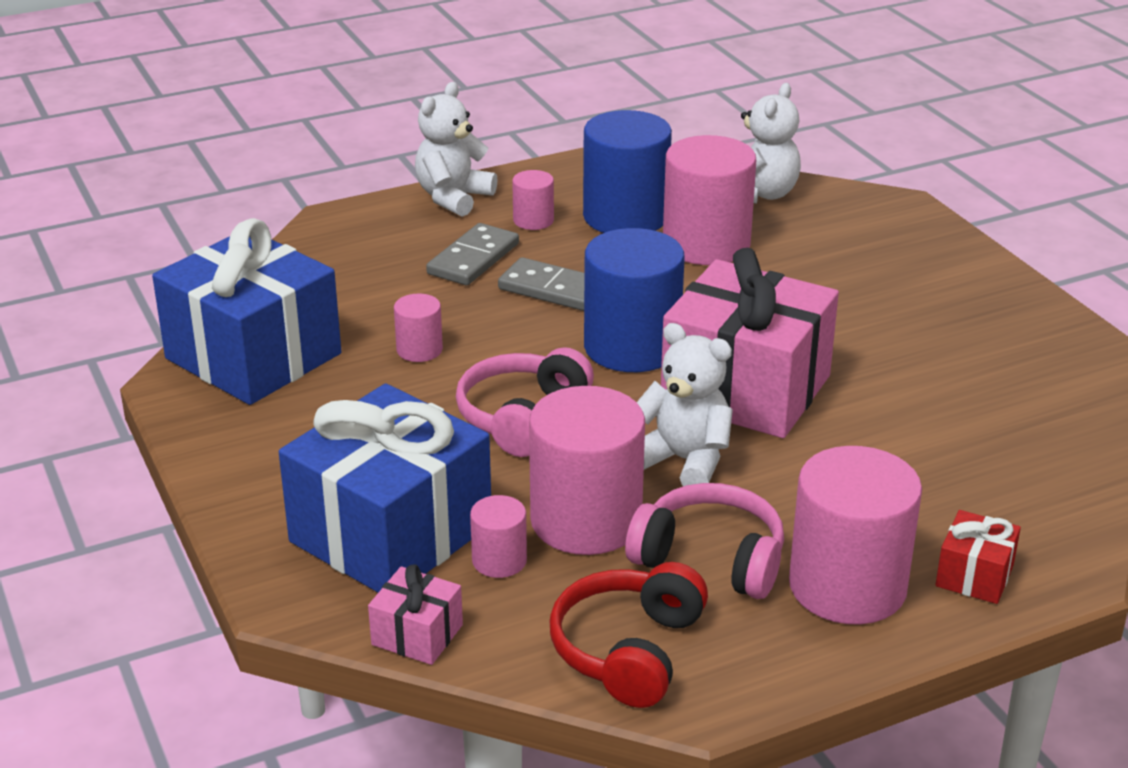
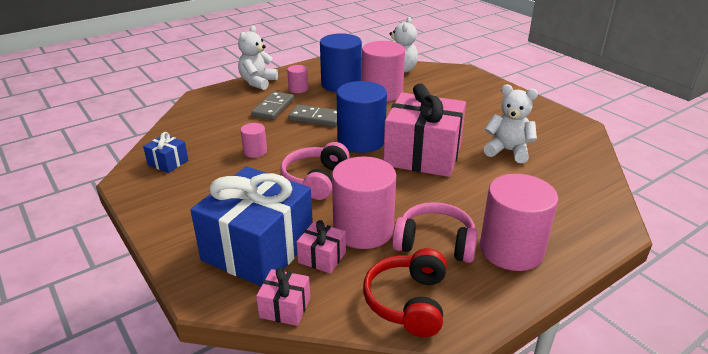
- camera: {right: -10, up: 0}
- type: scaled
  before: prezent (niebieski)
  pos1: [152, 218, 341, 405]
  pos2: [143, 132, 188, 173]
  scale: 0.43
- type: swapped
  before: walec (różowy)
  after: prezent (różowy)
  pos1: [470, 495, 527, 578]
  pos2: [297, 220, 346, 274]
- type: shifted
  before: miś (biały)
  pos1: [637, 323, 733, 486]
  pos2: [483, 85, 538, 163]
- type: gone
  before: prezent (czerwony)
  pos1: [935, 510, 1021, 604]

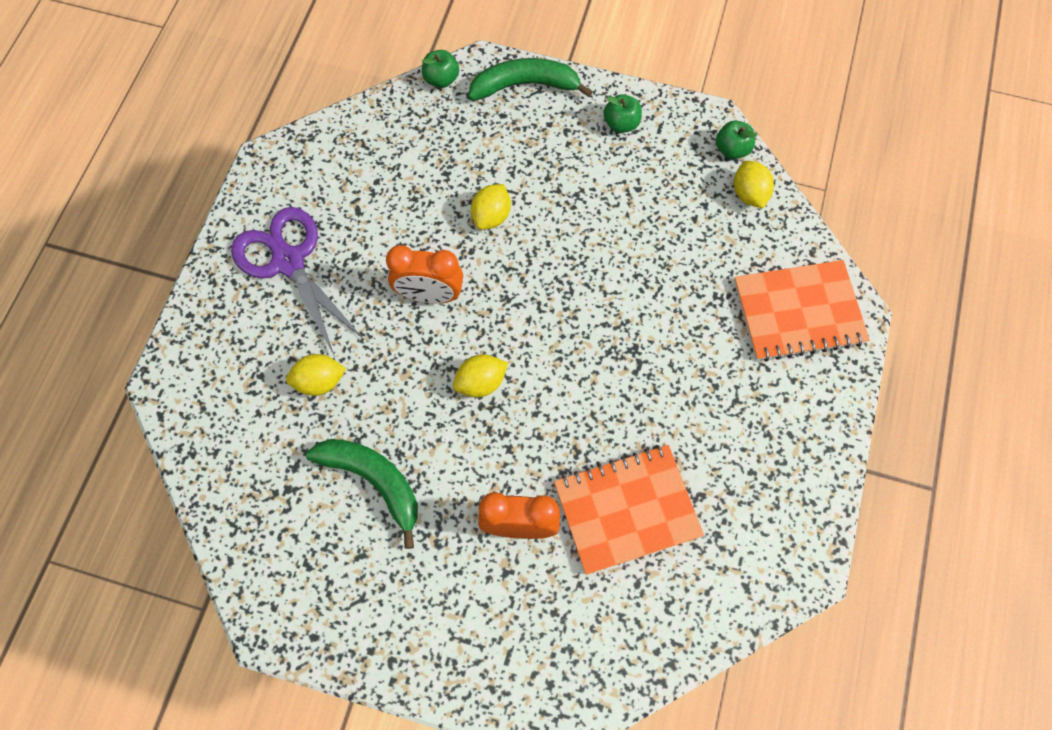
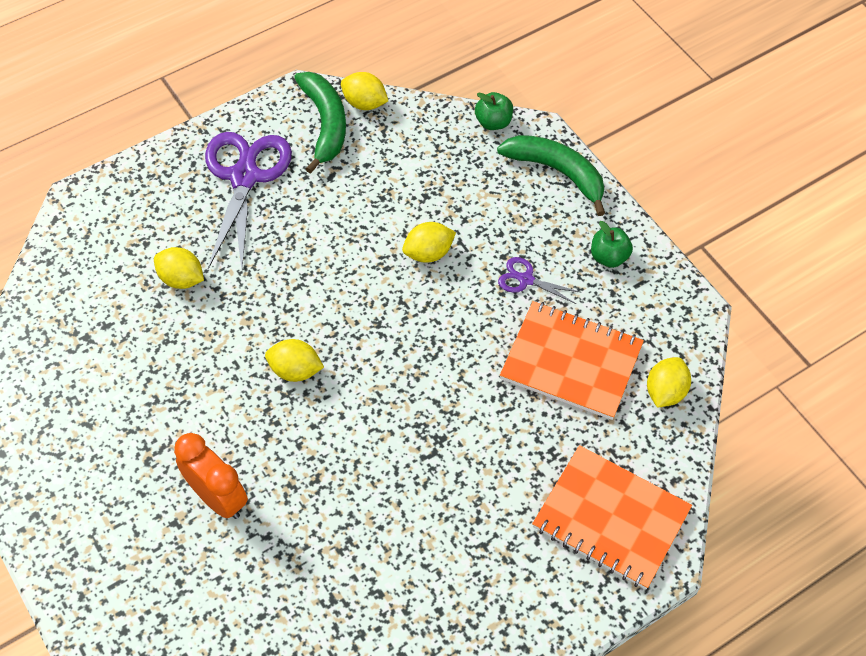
- camera: {right: 40, up: -10}
- type: shifted
  before: banan (zielony)
  pos1: [306, 439, 418, 549]
  pos2: [294, 72, 346, 174]
- type: new
  after: cytryna (żółty)
  pos2: [341, 72, 388, 110]
- type: new
  after: nożyczki (fioletowy)
  pos2: [498, 257, 580, 304]
- type: shifted
  before: zeszyt (pomarańczowy)
  pos1: [554, 445, 704, 575]
  pos2: [500, 301, 644, 420]
- type: gone
  before: budzik (pomarańczowy)
  pos1: [386, 245, 463, 304]
- type: gone
  before: jabłko (zielony)
  pos1: [716, 120, 757, 159]

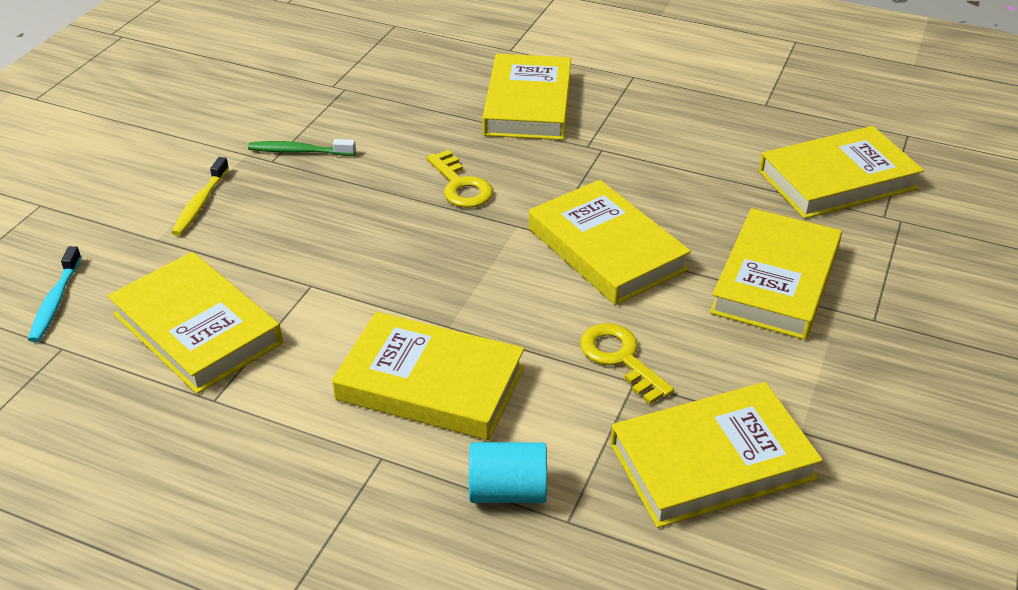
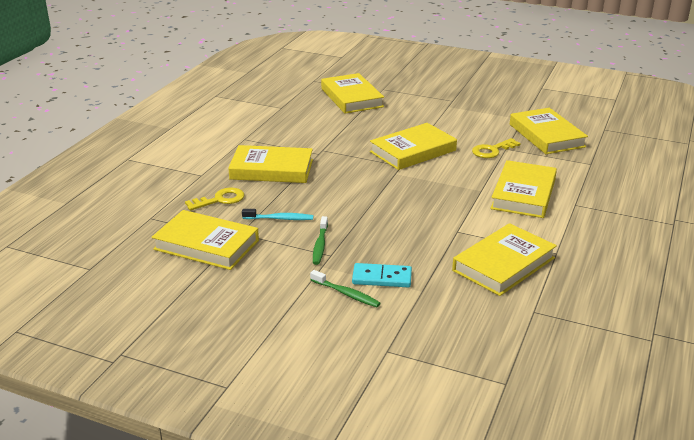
- camera: {right: -90, up: -10}
- type: shifted
  before: książka (żółty)
  pos1: [710, 208, 842, 340]
  pos2: [152, 210, 259, 270]
- type: shifted
  before: klucz (żółty)
  pos1: [427, 150, 493, 208]
  pos2: [185, 187, 244, 211]
- type: shifted
  before: szczoteczka do zębów (turkusowy)
  pos1: [28, 246, 81, 342]
  pos2: [242, 209, 313, 220]
- type: new
  after: szczoteczka do zębów (zielony)
  pos2: [310, 270, 381, 307]
- type: swapped
  before: szczoteczka do zębów (żółty)
  after: kostka domina (turkusowy)
  pos1: [171, 157, 229, 236]
  pos2: [352, 263, 412, 287]
- type: gone
  before: walec (turkusowy)
  pos1: [469, 442, 547, 503]

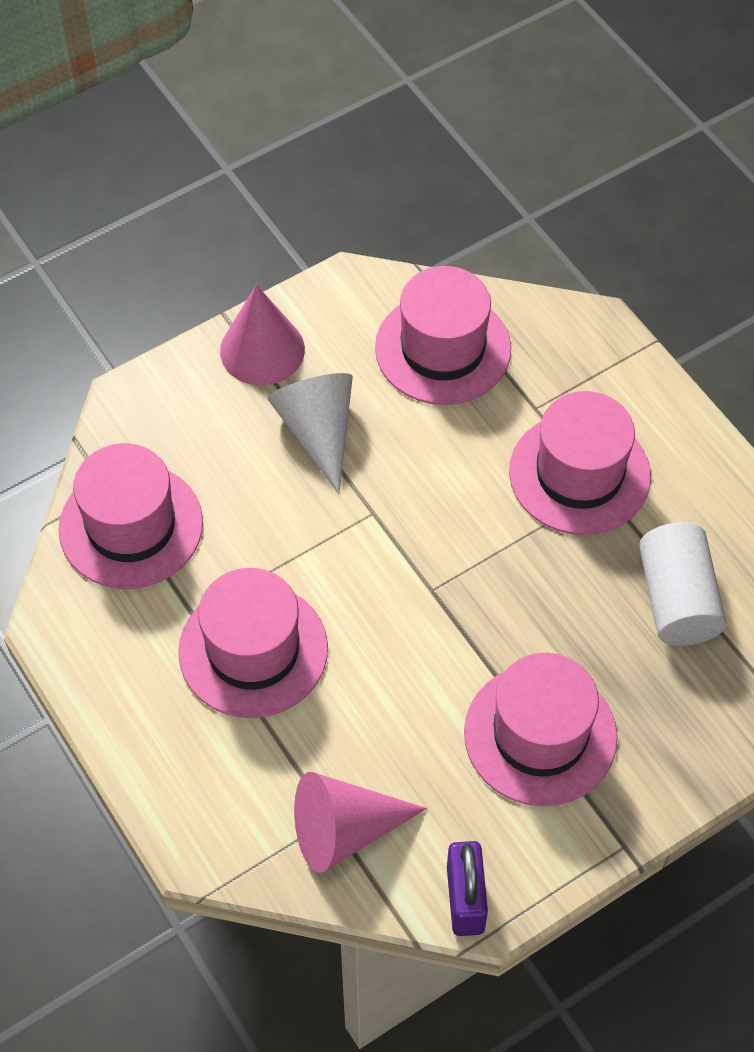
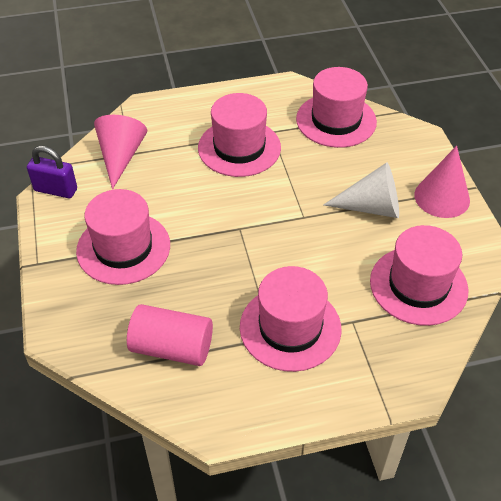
- camera: {right: 110, up: -10}
- type: repainted
  before: walec (biały)
  after: walec (różowy)
  pos1: [639, 522, 726, 646]
  pos2: [127, 304, 213, 366]

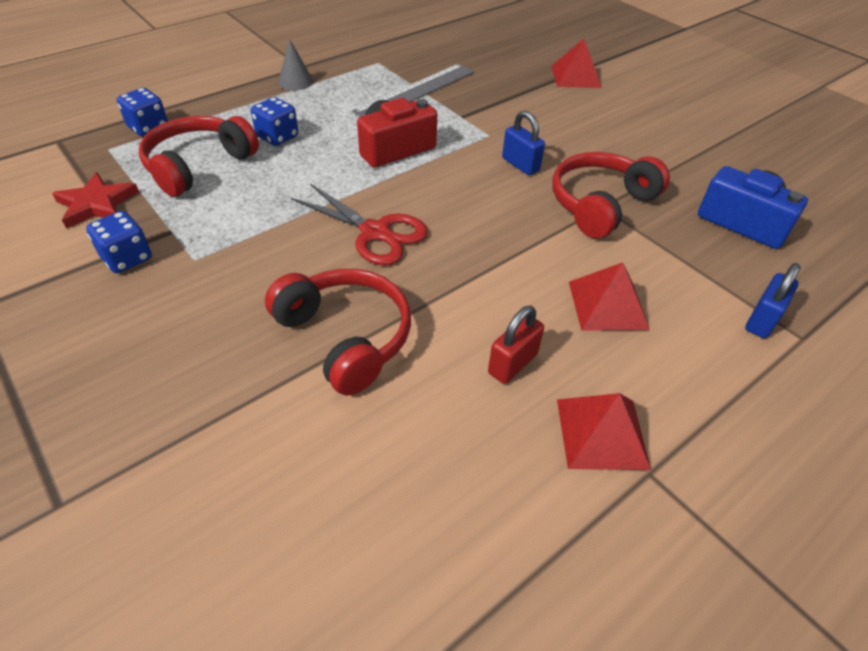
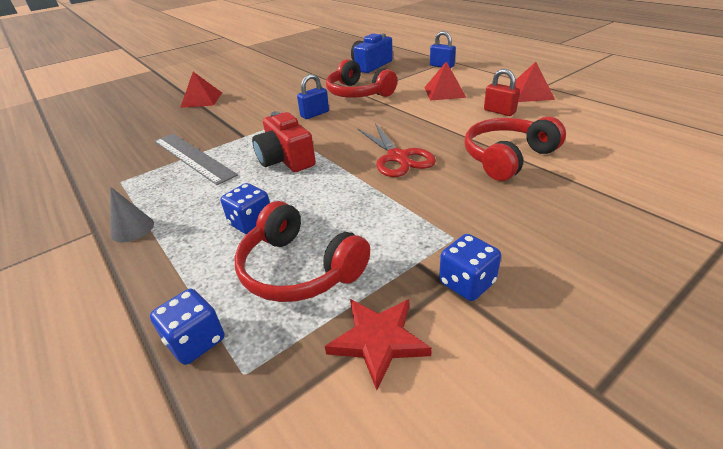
- camera: {right: -85, up: -10}
- type: rotated
  before: nożyczki (czerwony)
  pos1: [291, 184, 428, 265]
  pos2: [358, 123, 436, 177]
  turn: 120

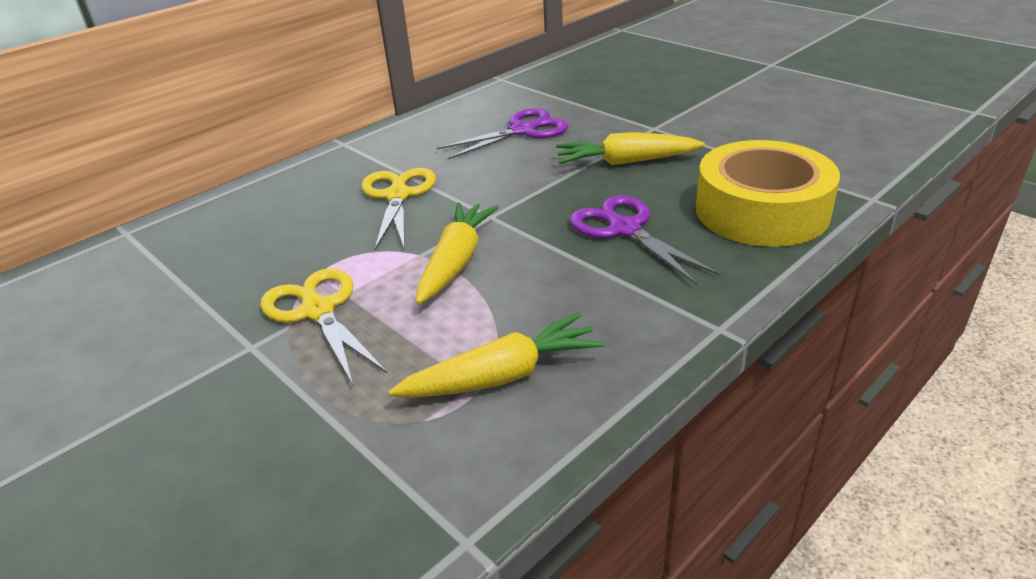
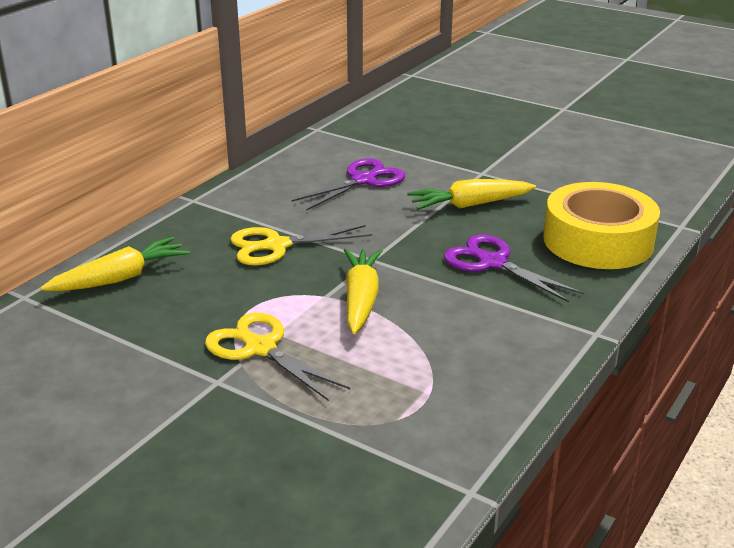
- camera: {right: -15, up: -5}
- type: shifted
  before: marchewka (żółty)
  pos1: [389, 313, 605, 398]
  pos2: [40, 237, 190, 291]
- type: rotated
  before: nożyczki (żółty)
  pos1: [362, 168, 436, 250]
  pos2: [230, 225, 372, 266]
  turn: -90

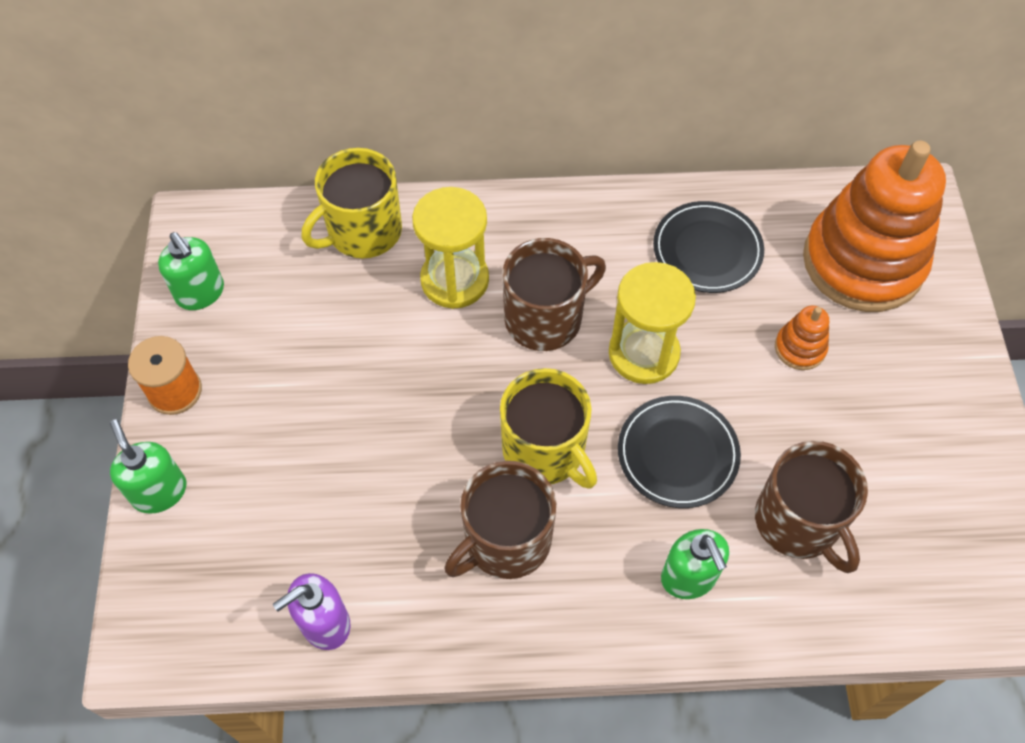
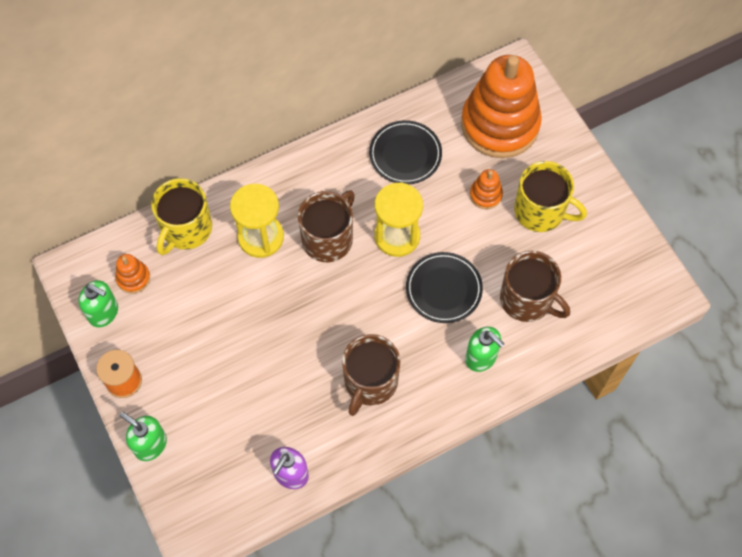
- camera: {right: -25, up: 5}
- type: new
  after: zabawka nakładanka (pomarańczowy)
  pos2: [115, 254, 150, 294]
- type: shifted
  before: kubek (żółty)
  pos1: [500, 368, 597, 488]
  pos2: [514, 161, 587, 232]

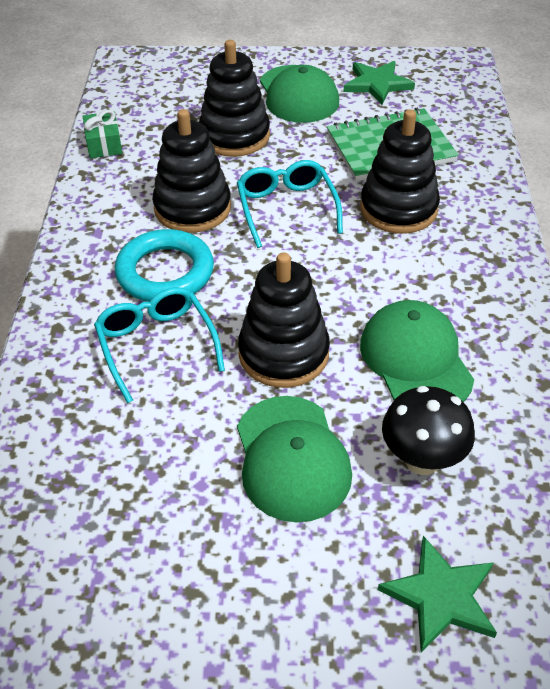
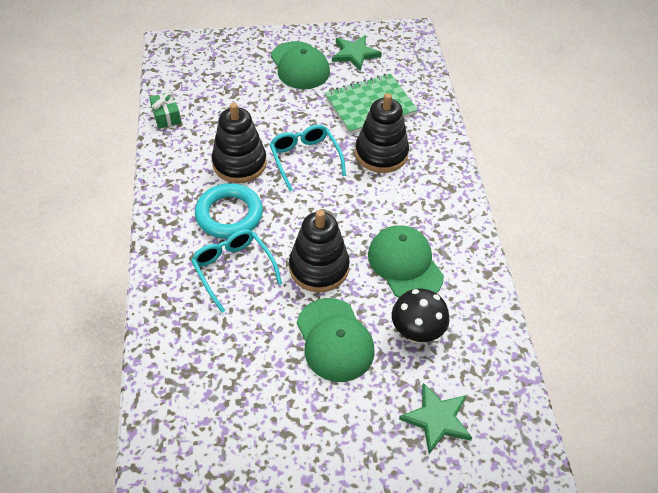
- camera: {right: -10, up: 5}
- type: gone
  before: zabawka nakładanka (czarny)
  pos1: [199, 40, 270, 157]

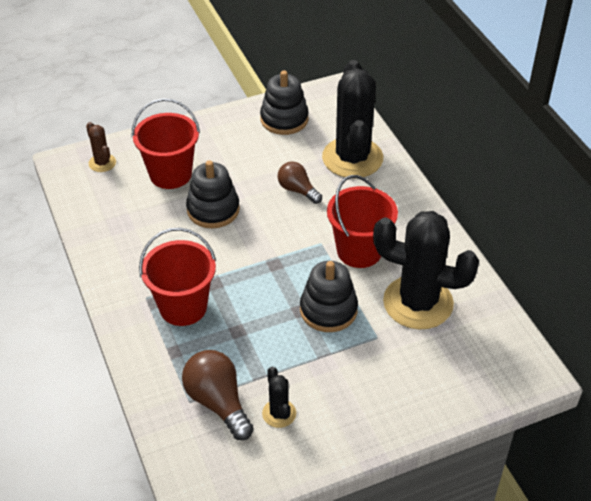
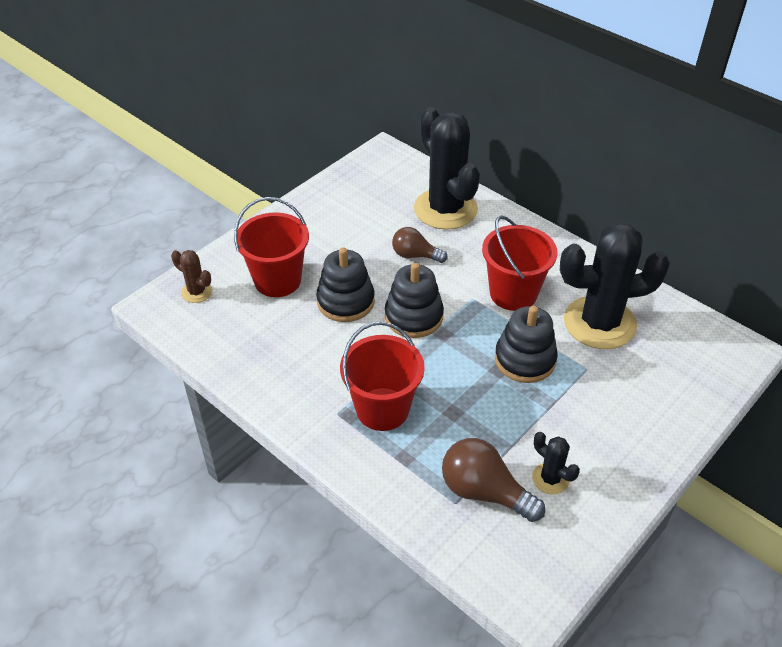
- camera: {right: -25, up: 0}
- type: shifted
  before: zabawka nakładanka (czarny)
  pos1: [260, 70, 309, 135]
  pos2: [385, 263, 444, 338]

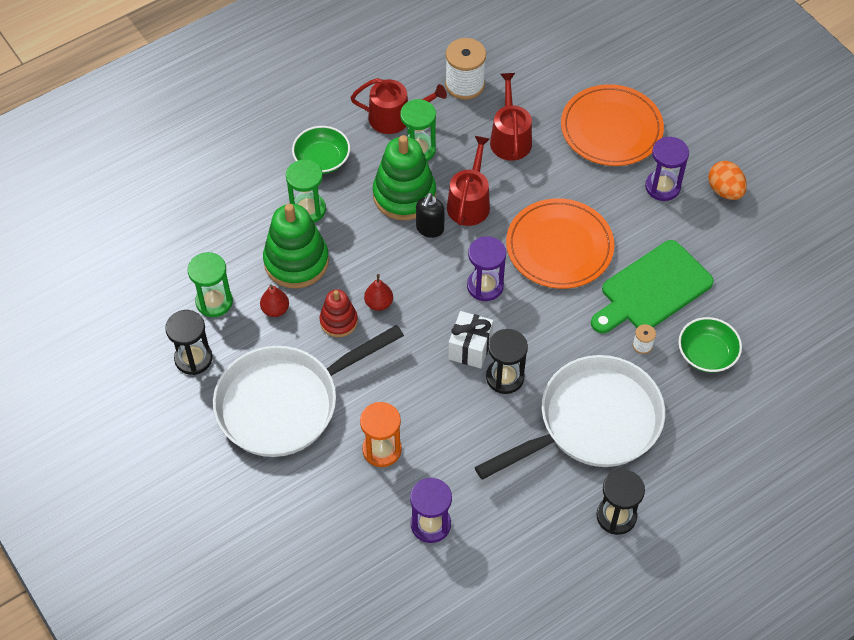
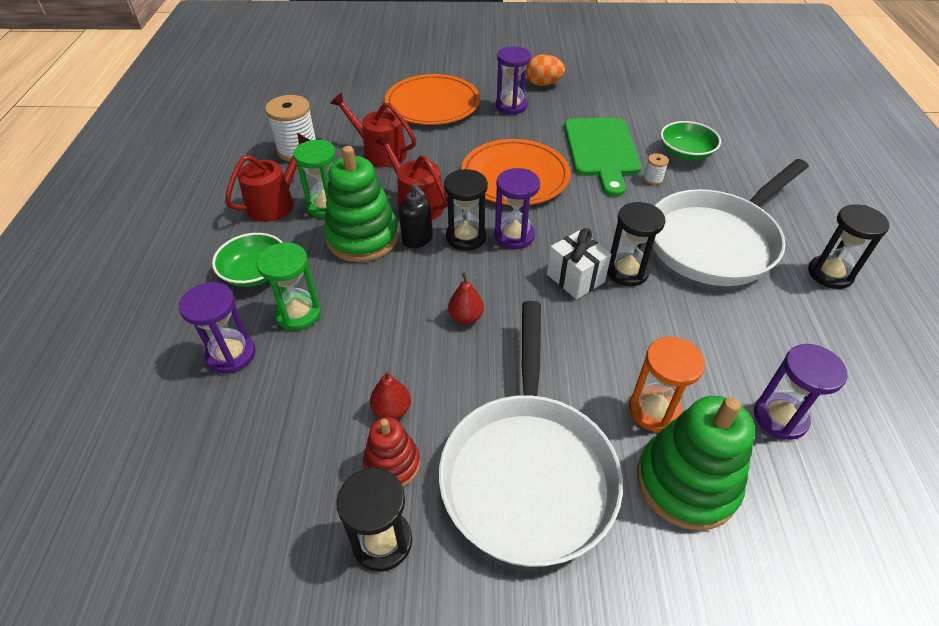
- camera: {right: -55, up: -10}
- type: new
  after: klepsydra (fioletowy)
  pos2: [179, 282, 255, 373]
- type: shifted
  before: zabawka nakładanka (czerwony)
  pos1: [320, 289, 358, 337]
  pos2: [363, 417, 420, 487]
- type: new
  after: klepsydra (czarny)
  pos2: [444, 169, 488, 251]
- type: shifted
  before: zabawka nakładanka (zielony)
  pos1: [263, 204, 329, 288]
  pos2: [637, 396, 755, 531]
- type: rotated
  before: patelnia (biały)
  pos1: [475, 355, 665, 480]
  pos2: [653, 159, 809, 286]
  turn: -135
- type: gone
  before: klepsydra (zielony)
  pos1: [188, 252, 233, 317]

